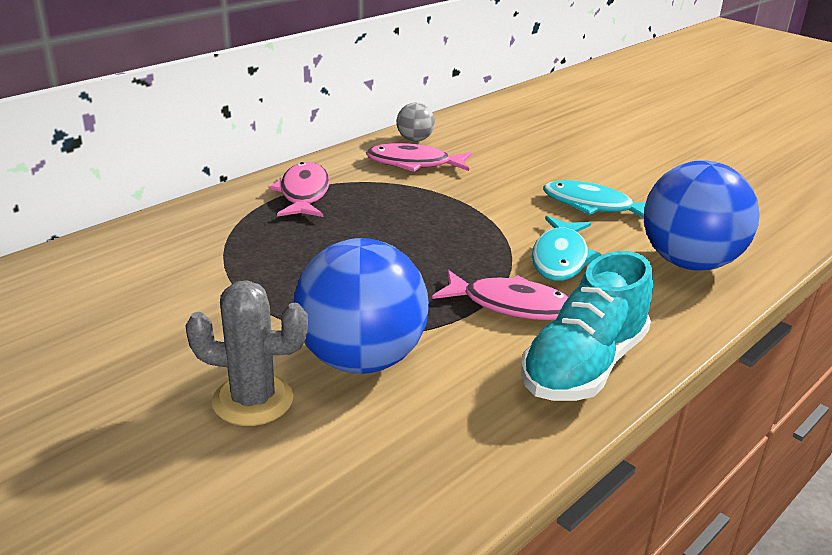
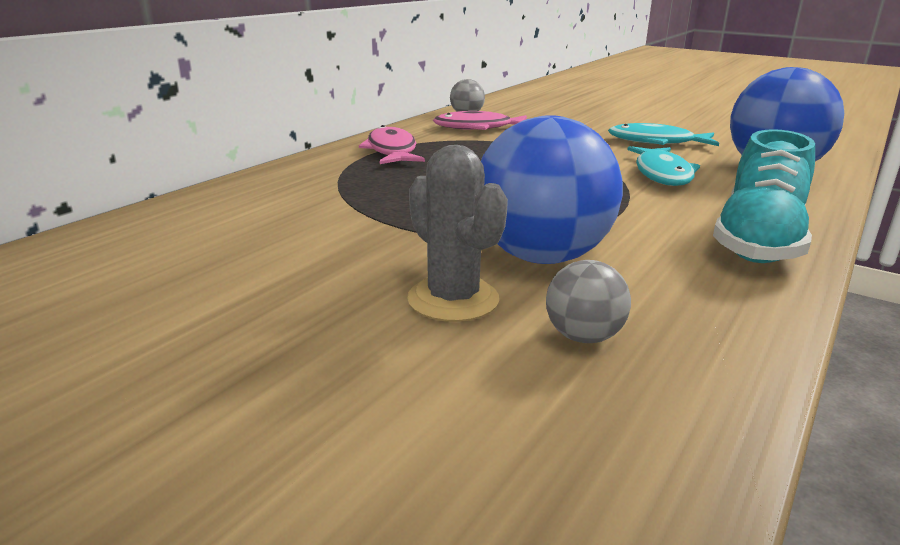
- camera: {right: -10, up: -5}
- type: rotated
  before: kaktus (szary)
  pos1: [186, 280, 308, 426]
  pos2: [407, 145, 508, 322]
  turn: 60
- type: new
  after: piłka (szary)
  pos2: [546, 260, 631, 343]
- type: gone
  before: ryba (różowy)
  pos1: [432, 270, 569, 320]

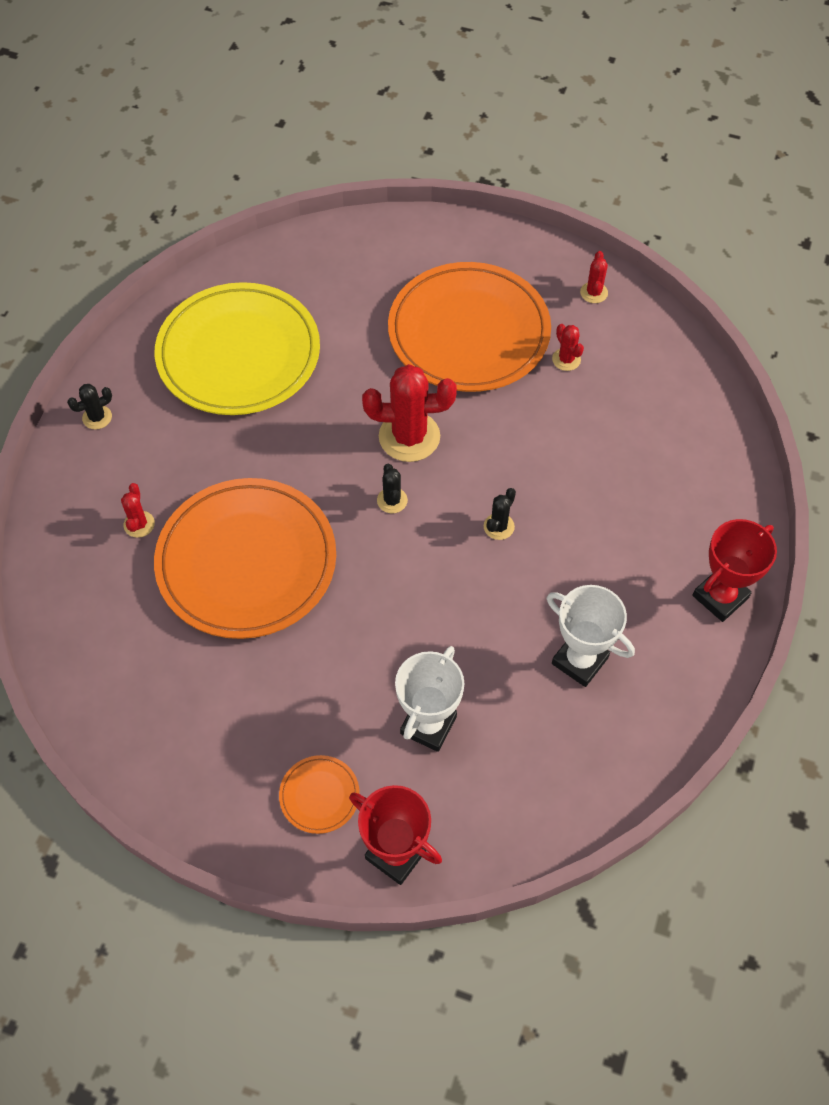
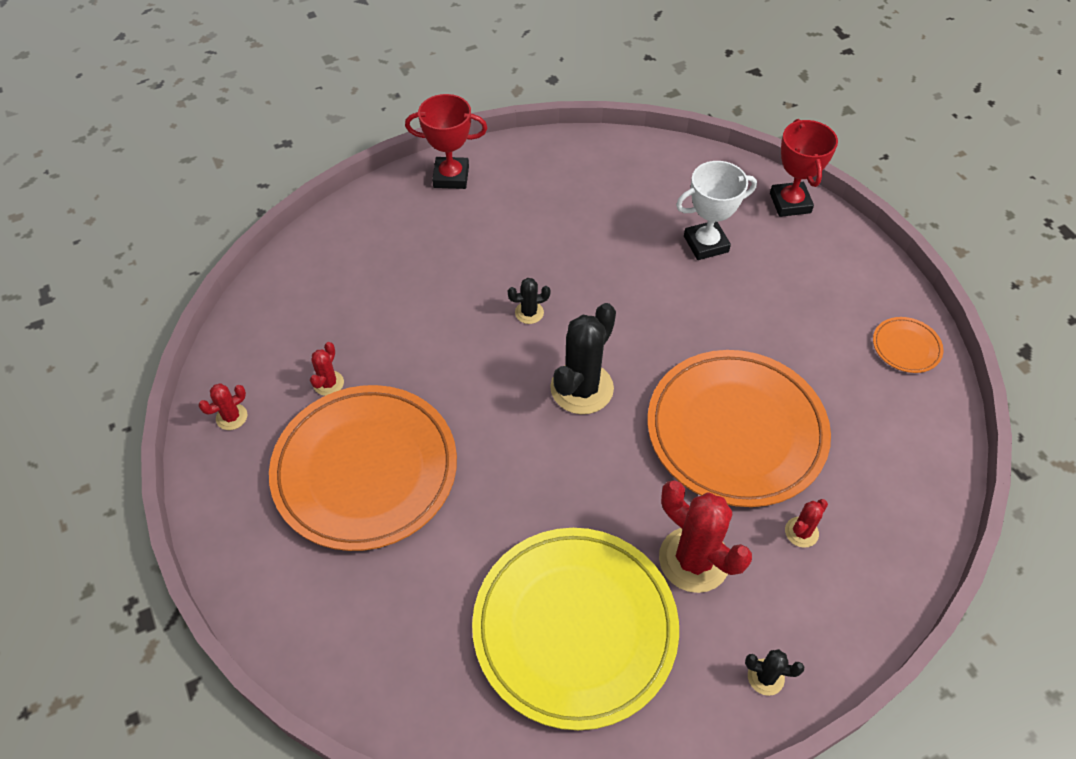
- camera: {right: -135, up: -5}
- type: scaled
  before: kaktus (czarny)
  pos1: [377, 464, 408, 513]
  pos2: [550, 303, 616, 414]
  scale: 2.07
- type: shifted
  before: kaktus (czerwony)
  pos1: [362, 364, 457, 462]
  pos2: [659, 480, 752, 593]
- type: shifted
  before: talerz (pomarańczowy)
  pos1: [279, 755, 360, 834]
  pos2: [873, 317, 943, 373]
- type: gone
  before: puchar (biały)
  pos1: [547, 585, 635, 687]

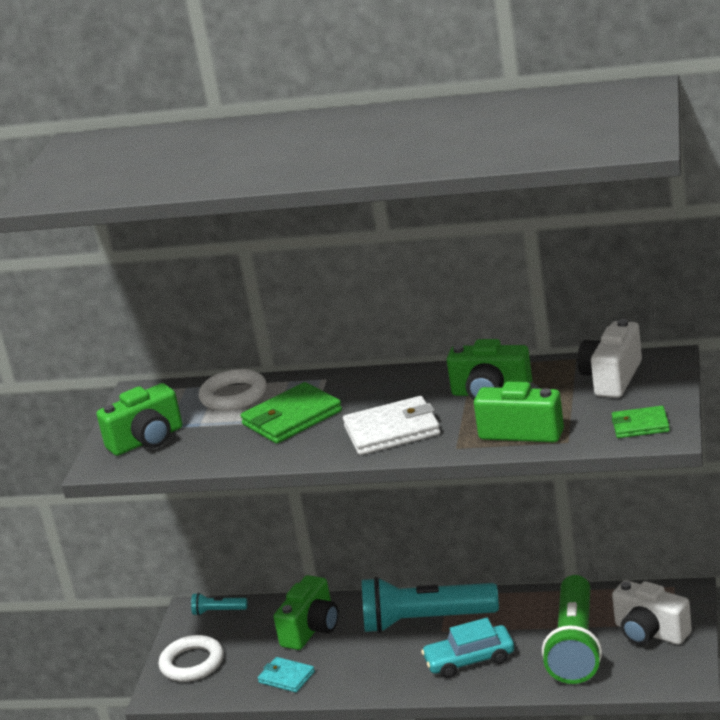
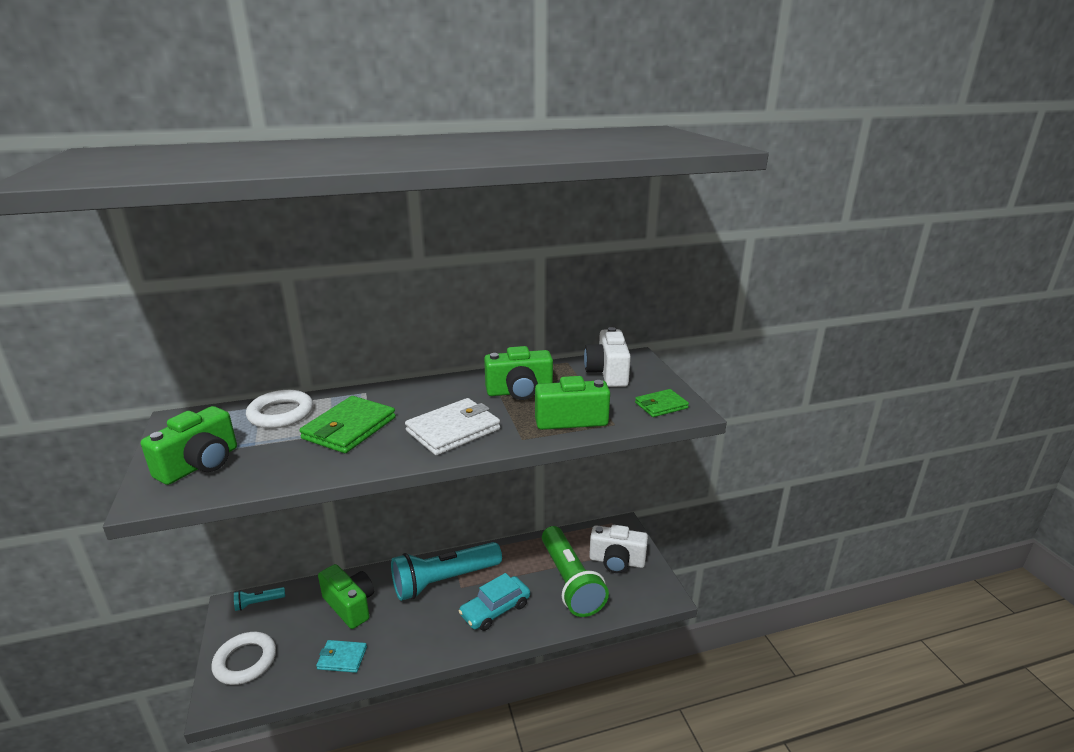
- camera: {right: -30, up: 0}
- type: rotated
  before: aparat fotograficzny (zielony)
  pos1: [273, 575, 339, 650]
  pos2: [318, 564, 374, 629]
  turn: -45

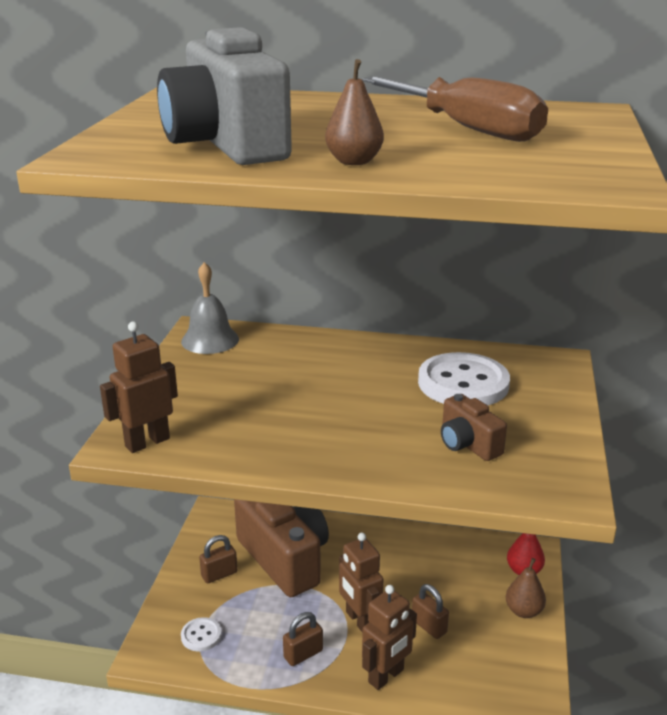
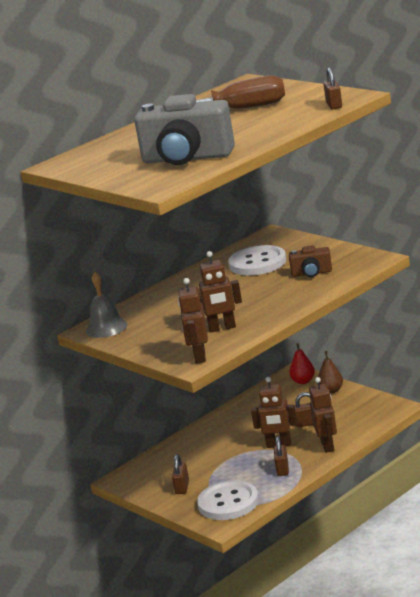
- camera: {right: -50, up: -5}
- type: scaled
  before: guzik (biały)
  pos1: [181, 617, 222, 651]
  pos2: [197, 480, 259, 520]
  scale: 2.12
- type: new
  after: robot (brązowy)
  pos2: [199, 251, 242, 333]
- type: new
  after: kłódka (brązowy)
  pos2: [324, 67, 342, 109]
- type: gone
  before: aparat fotograficzny (brązowy)
  pos1: [234, 499, 329, 597]
- type: gone
  before: gruszka (brązowy)
  pos1: [325, 59, 384, 165]

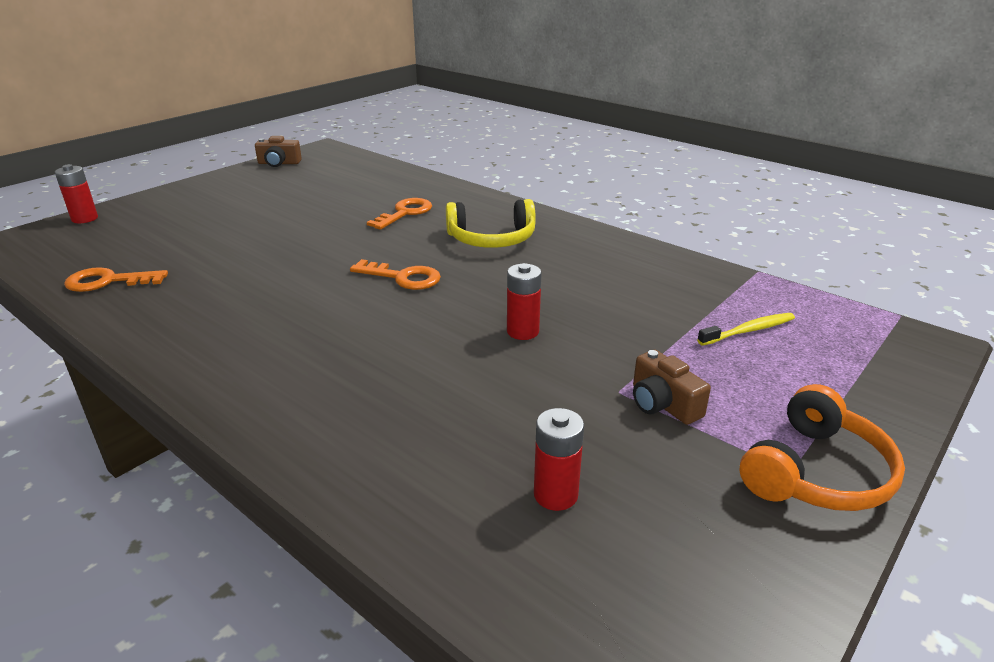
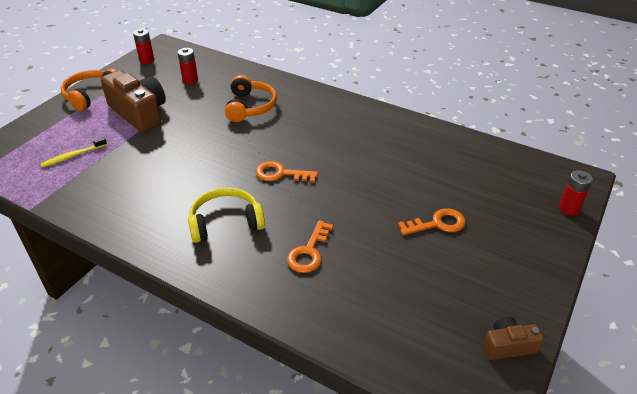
- camera: {right: 170, up: 10}
- type: scaled
  before: aparat fotograficzny (brązowy)
  pos1: [633, 350, 711, 425]
  pos2: [101, 70, 166, 132]
  scale: 1.98
- type: shifted
  before: bateria (czerwony)
  pos1: [507, 263, 542, 340]
  pos2: [133, 29, 154, 64]
- type: new
  after: słuchawki (pomarańczowy)
  pos2: [225, 75, 277, 122]
- type: shifted
  before: klucz (pomarańczowy)
  pos1: [64, 267, 168, 292]
  pos2: [398, 208, 466, 235]

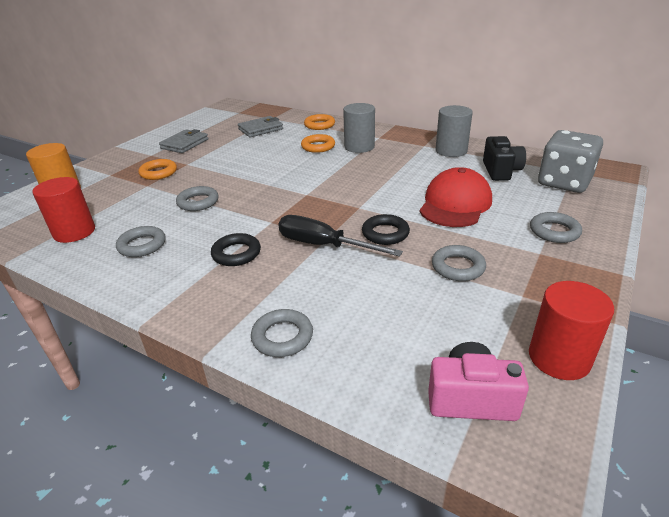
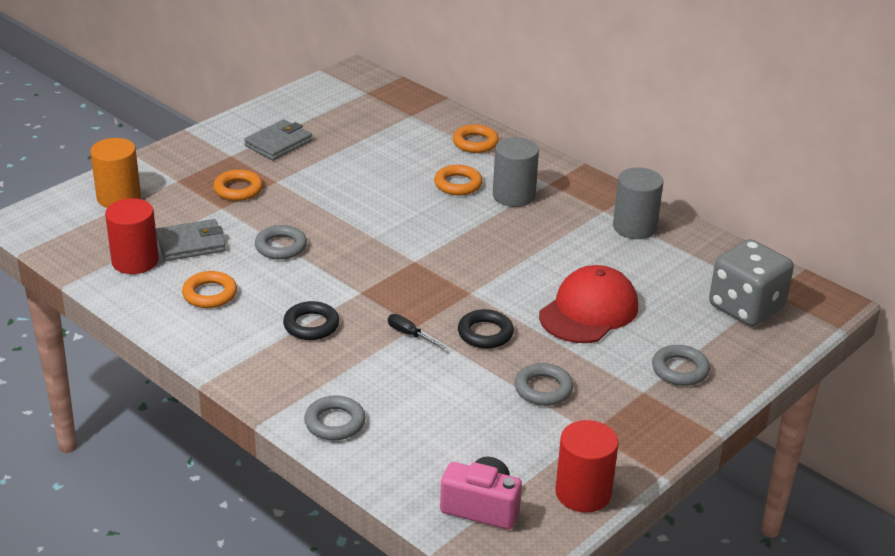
- camera: {right: 10, up: 0}
- type: shifted
  before: portfel (szary)
  pos1: [238, 116, 283, 137]
  pos2: [156, 219, 226, 261]
- type: repainted
  before: pierścień (szary)
  after: pierścień (pomarańczowy)
  pos1: [116, 226, 166, 257]
  pos2: [182, 271, 237, 308]
- type: scaled
  before: śrubokręt (czarny)
  pos1: [278, 215, 403, 257]
  pos2: [388, 314, 446, 349]
  scale: 0.48
- type: gone
  before: aparat fotograficzny (czarny)
  pos1: [483, 136, 526, 181]

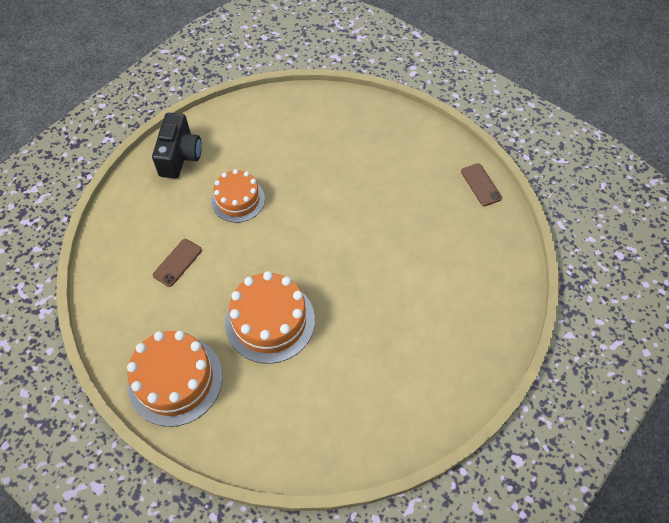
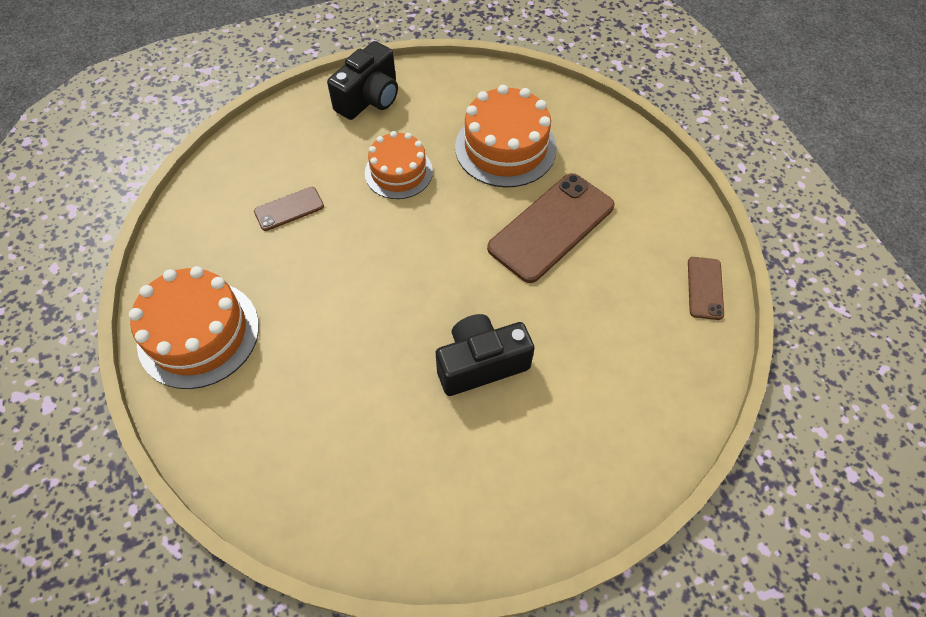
- camera: {right: 30, up: 0}
- type: new
  after: aparat fotograficzny (czarny)
  pos2: [436, 314, 535, 396]
- type: shifted
  before: tort (pomarańczowy)
  pos1: [225, 271, 315, 364]
  pos2: [455, 85, 557, 187]
- type: new
  after: telefon (brązowy)
  pos2: [487, 173, 615, 283]

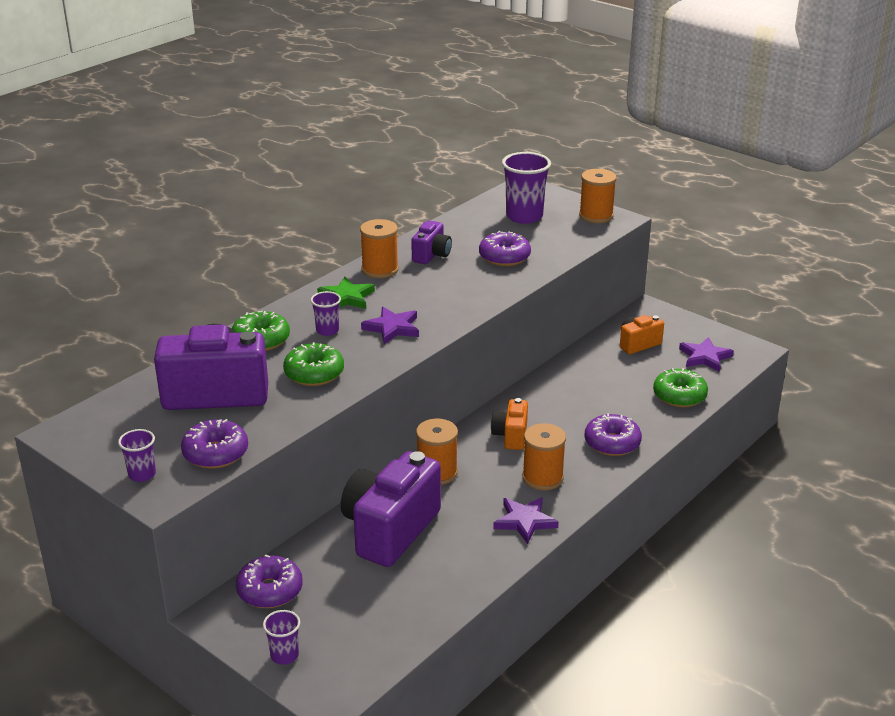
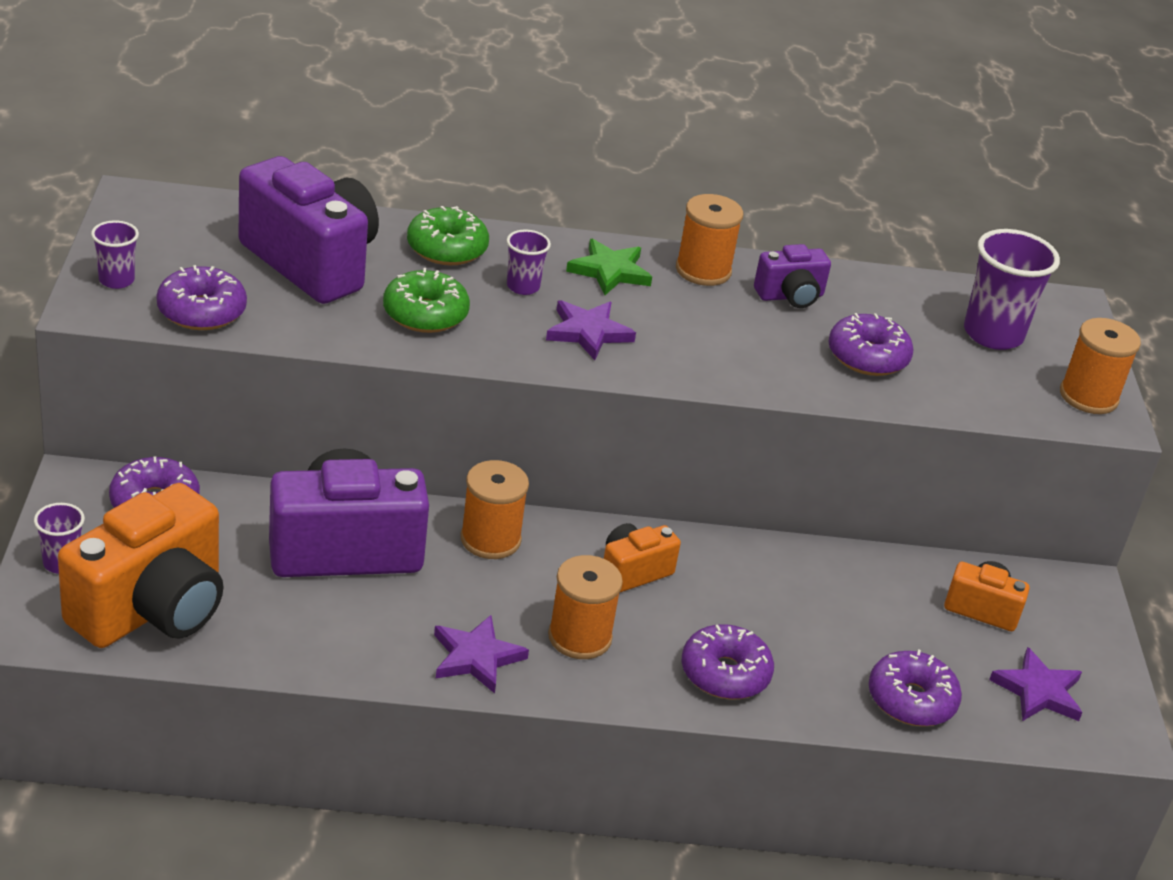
- camera: {right: 45, up: 5}
- type: new
  after: aparat fotograficzny (pomarańczowy)
  pos2: [58, 483, 224, 648]
- type: repainted
  before: donut (zielony)
  after: donut (fioletowy)
  pos1: [653, 368, 708, 407]
  pos2: [869, 649, 962, 727]

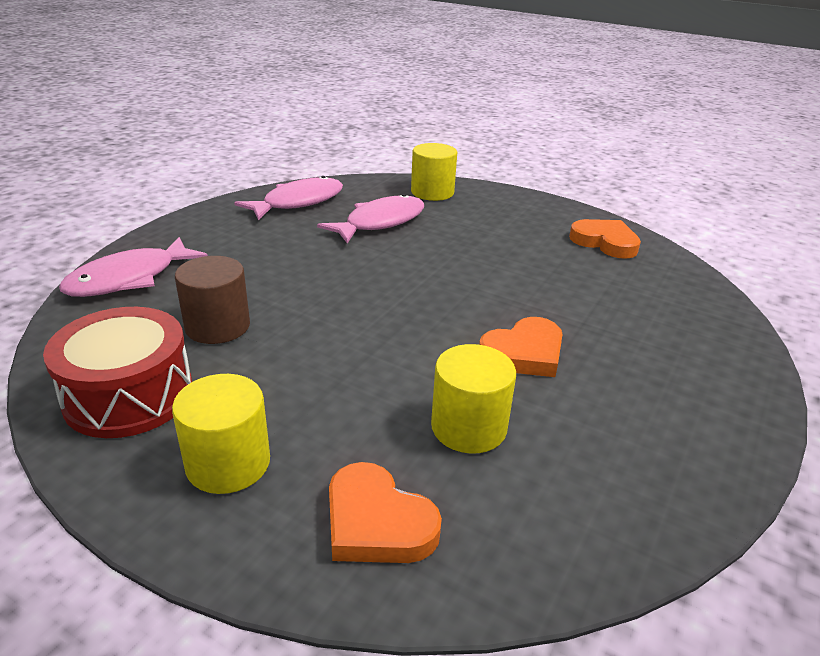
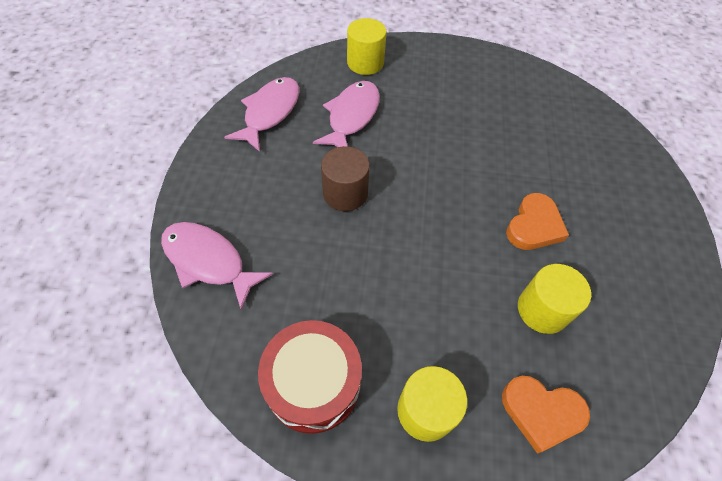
- camera: {right: -25, up: 25}
- type: rotated
  before: ryba (różowy)
  pos1: [59, 237, 208, 297]
  pos2: [161, 222, 273, 310]
  turn: 105
- type: shifted
  before: walec (brązowy)
  pos1: [175, 256, 250, 344]
  pos2: [321, 146, 370, 211]
- type: gone
  before: serce (pomarańczowy)
  pos1: [569, 219, 641, 259]

